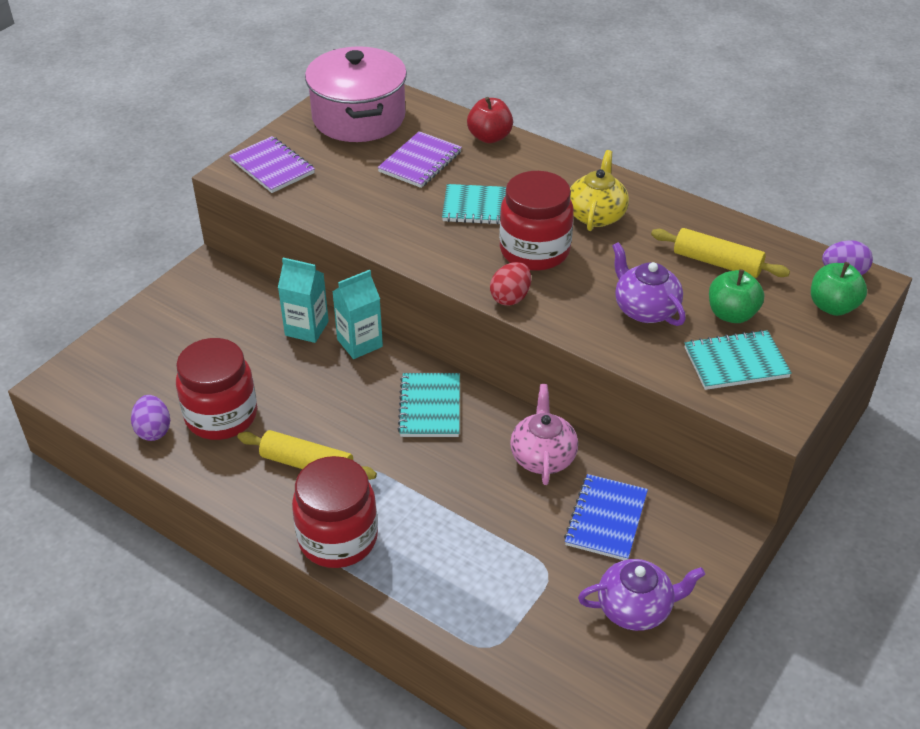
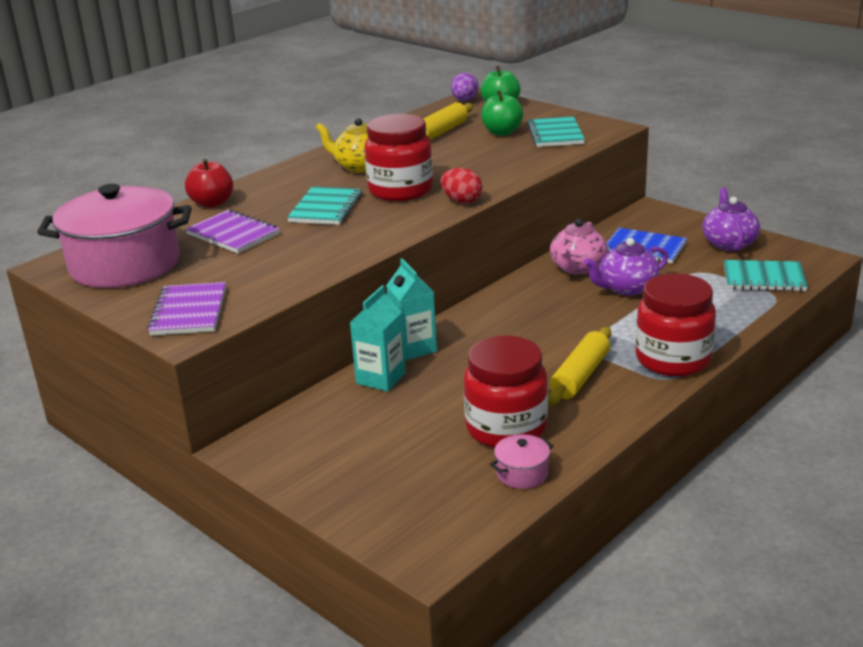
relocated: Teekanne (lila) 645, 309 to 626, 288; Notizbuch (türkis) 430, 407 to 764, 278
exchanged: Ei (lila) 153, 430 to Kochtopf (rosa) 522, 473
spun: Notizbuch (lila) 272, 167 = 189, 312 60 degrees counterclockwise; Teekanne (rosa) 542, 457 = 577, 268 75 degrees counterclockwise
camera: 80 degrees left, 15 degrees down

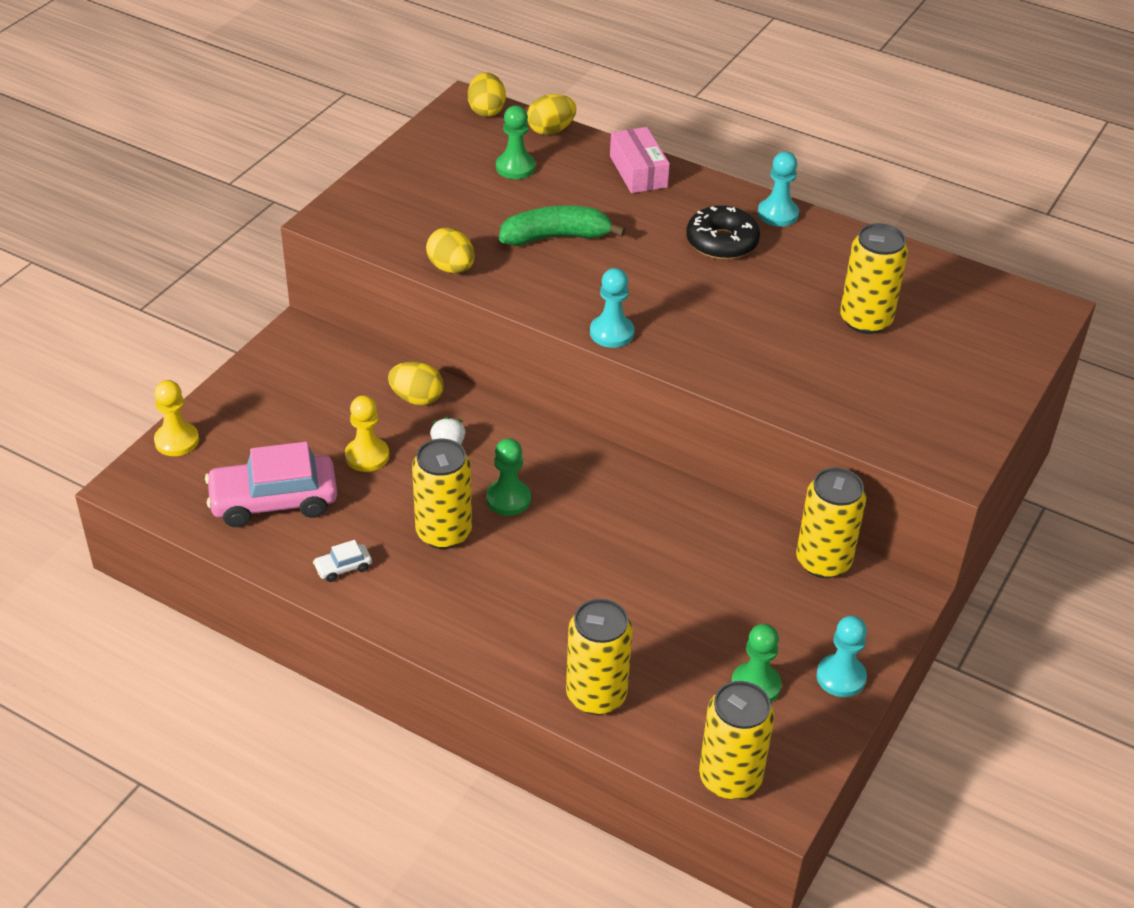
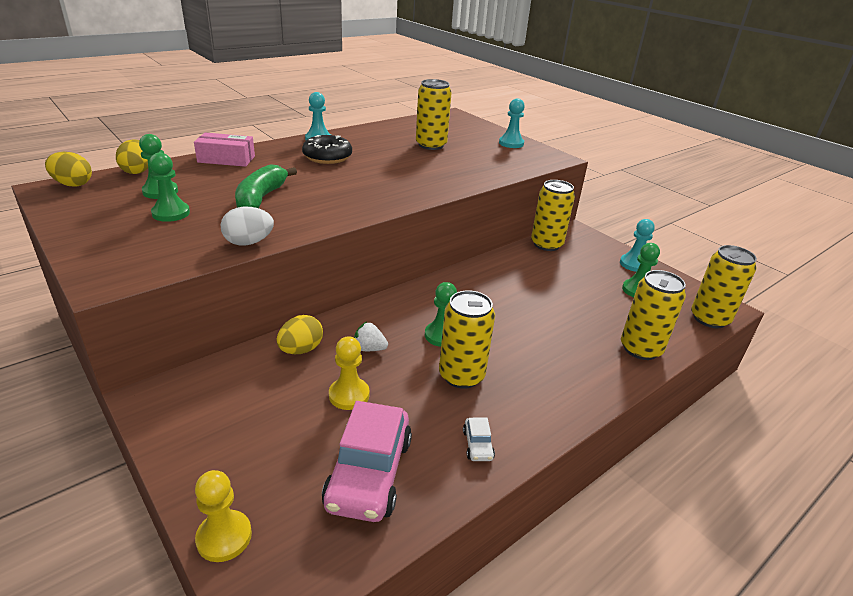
appeared: Bauer (grün) 171, 213
relocated: Bauer (türkis) 611, 333 to 511, 143
colour: Ei (gelb) 451, 268 to Ei (weiß) 249, 242
camera: 70 degrees left, 10 degrees down

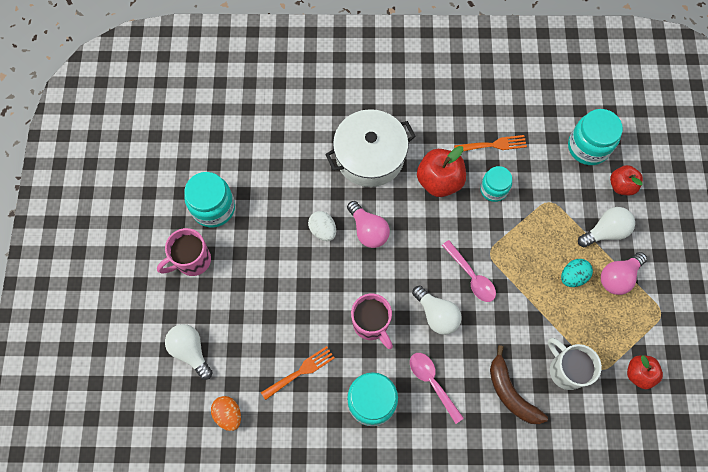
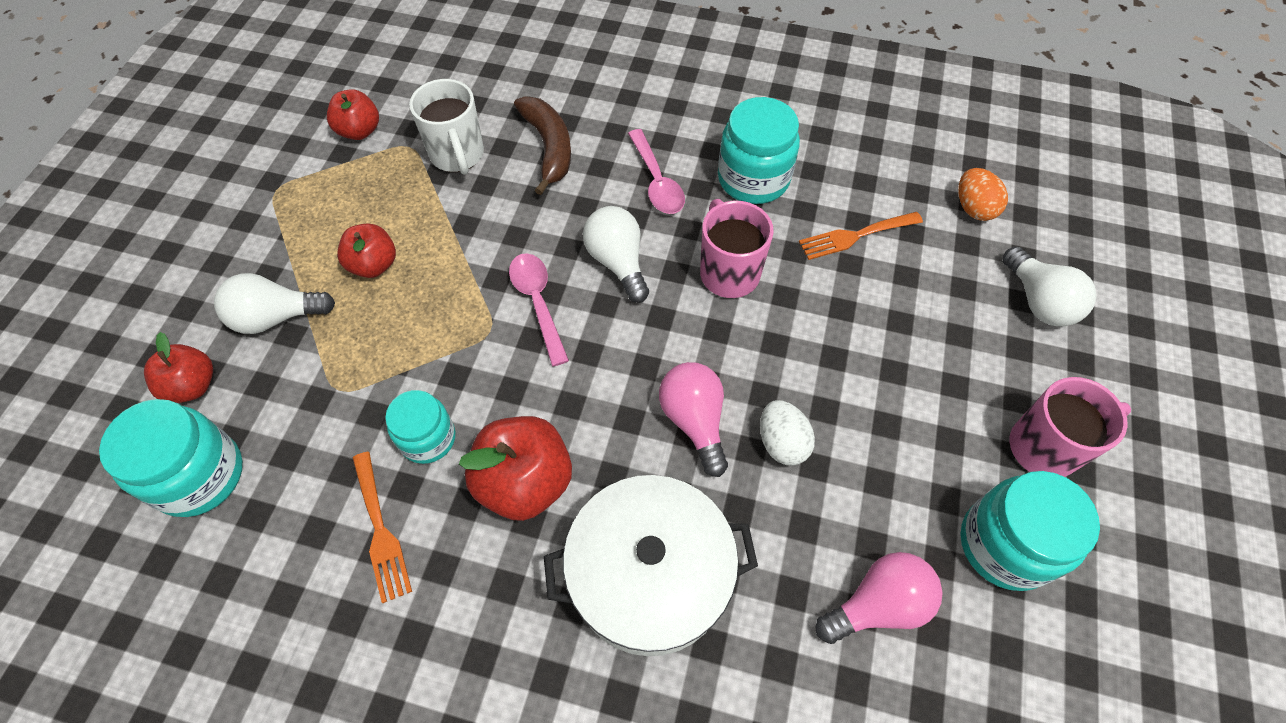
relocated: Glühbirne (rosa) 618, 277 to 878, 605
exchanged: Ei (türkis) 572, 276 to Apfel (rot) 374, 265
spun: Gabel (orange) 493, 145 = 380, 531 120 degrees counterclockwise
camera: 165 degrees left, 10 degrees down

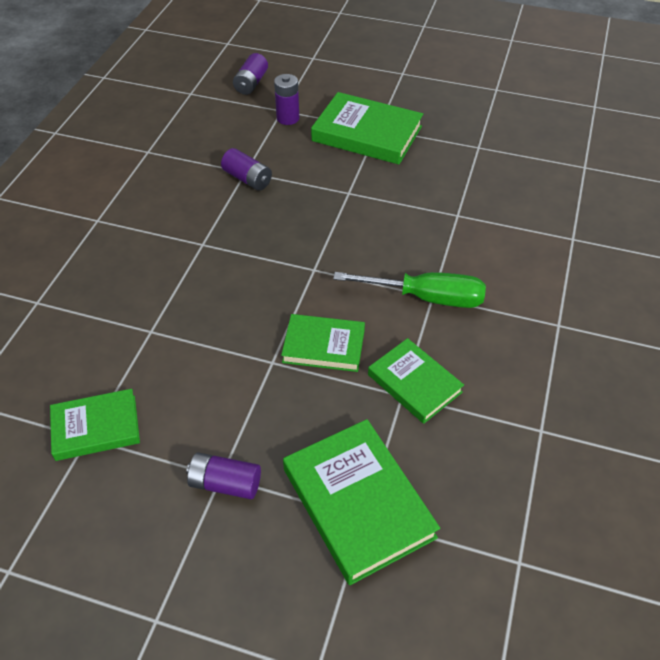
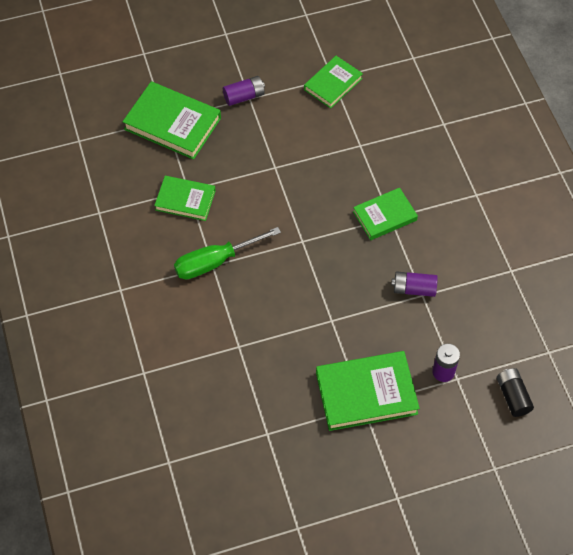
relocated: Buch (grün) 323, 346 to 384, 216
colour: Batterie (lila) 251, 83 to Batterie (schwarz) 513, 396
camera: 145 degrees right, 10 degrees up

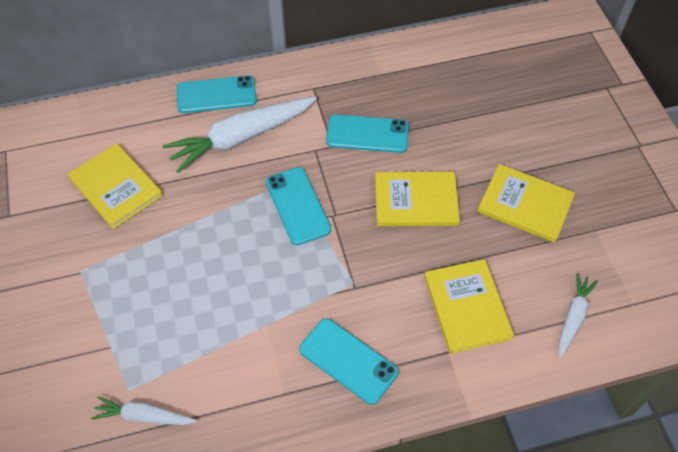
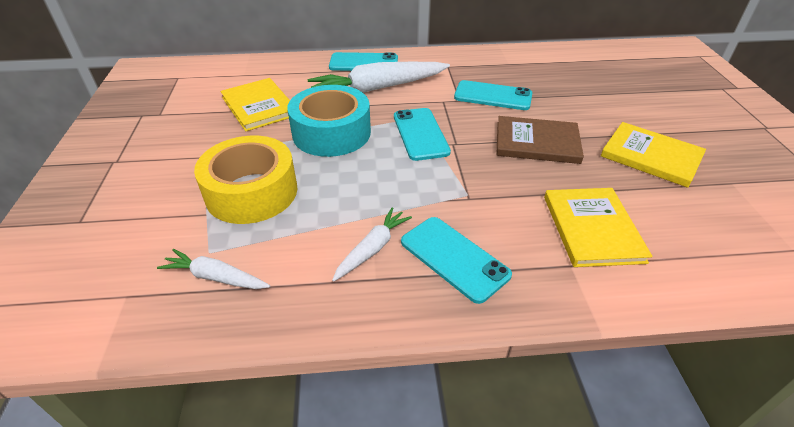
appeared: Klebeband (gelb) 251, 192; Klebeband (türkis) 331, 133
relocated: Karotte (weiß) 573, 317 to 372, 249
colour: Buch (gelb) 416, 201 to Buch (braun) 537, 142
camera: 10 degrees right, 15 degrees down

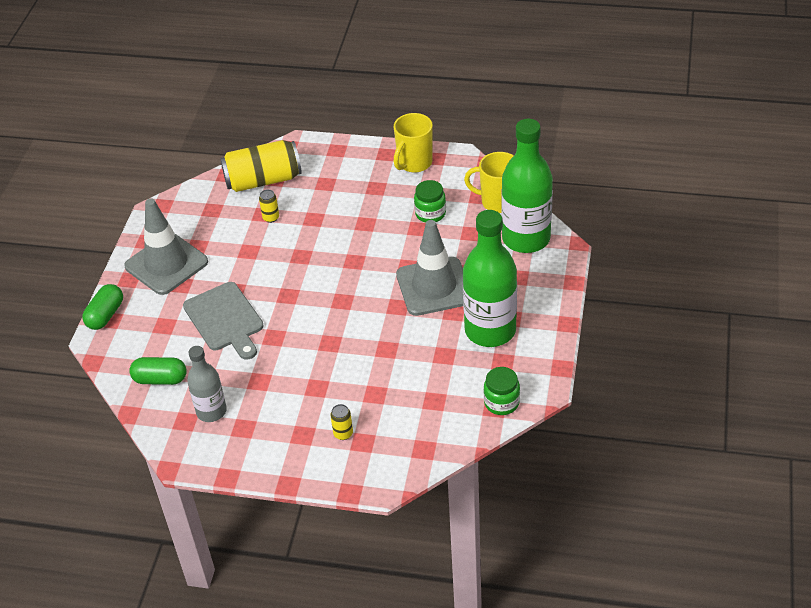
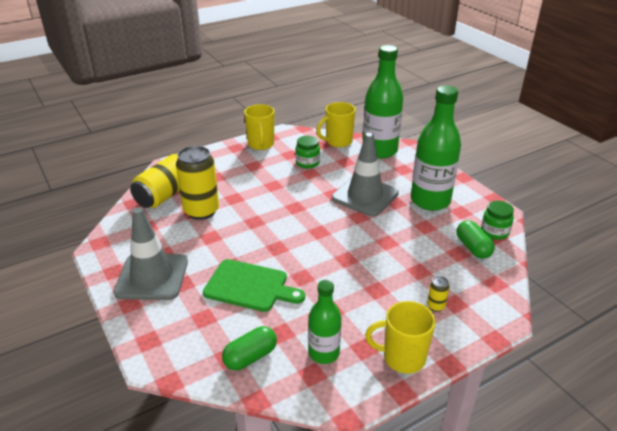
appeared: Tasse (gelb) 402, 358
relocated: Kapsel (grün) 105, 315 to 473, 248
colour: Schneidebrett (grau) 225, 319 to Schneidebrett (grün) 249, 286; Flasche (grau) 211, 411 to Flasche (grün) 324, 353
size: Dose (gelb) 271, 218 = 201, 211 x2.39
camera: 45 degrees left, 10 degrees down

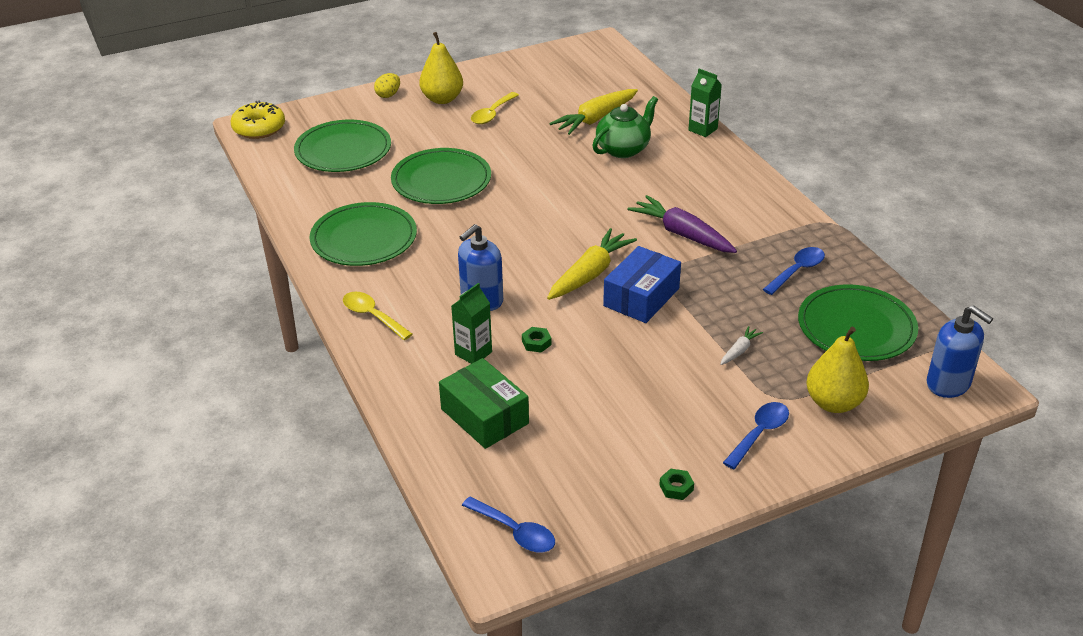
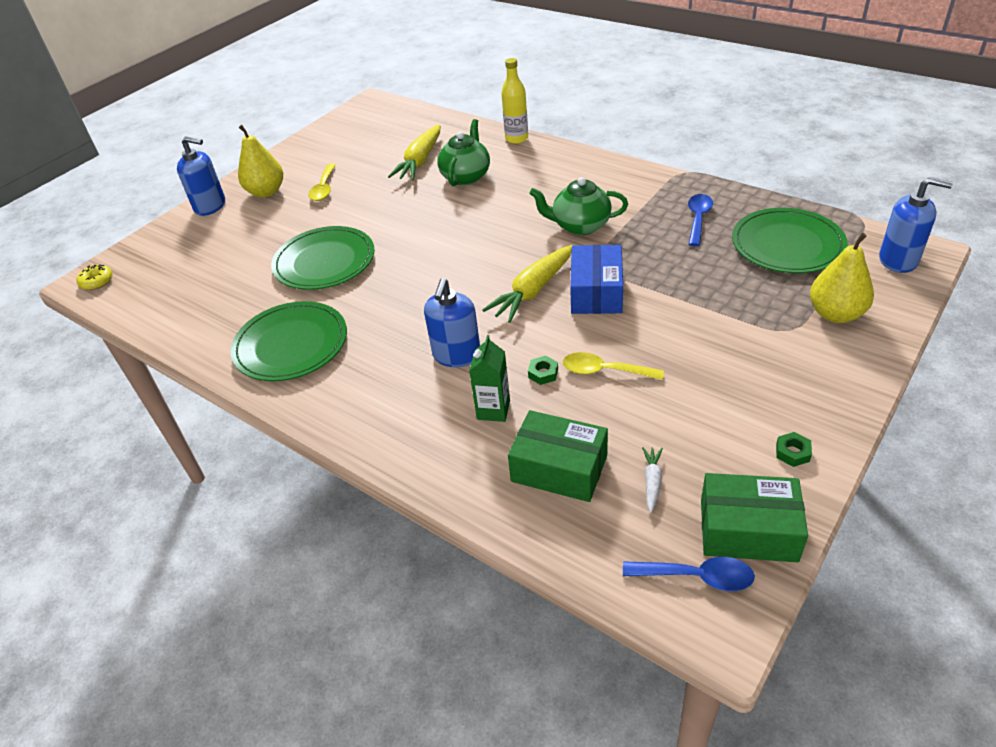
missing: Teller (grün) 343, 150; Löffel (blau) 759, 433
appeared: Schachtel (grün) 748, 530
relocated: Löffel (gelb) 372, 316 to 604, 371; Karotte (weiß) 739, 351 to 652, 482
exchanged: Ei (gelb) 388, 95 to Seifenspender (blau) 210, 206; Getränkekarton (grün) 703, 129 to Flasche (gelb) 516, 139; Karotte (lila) 682, 234 to Teekanne (grün) 580, 226
spun: Karotte (gelb) 589, 274 = 533, 290 150 degrees counterclockwise
size: Donut (gelb) 259, 128 = 97, 282 x0.59
camera: 25 degrees left, 5 degrees up

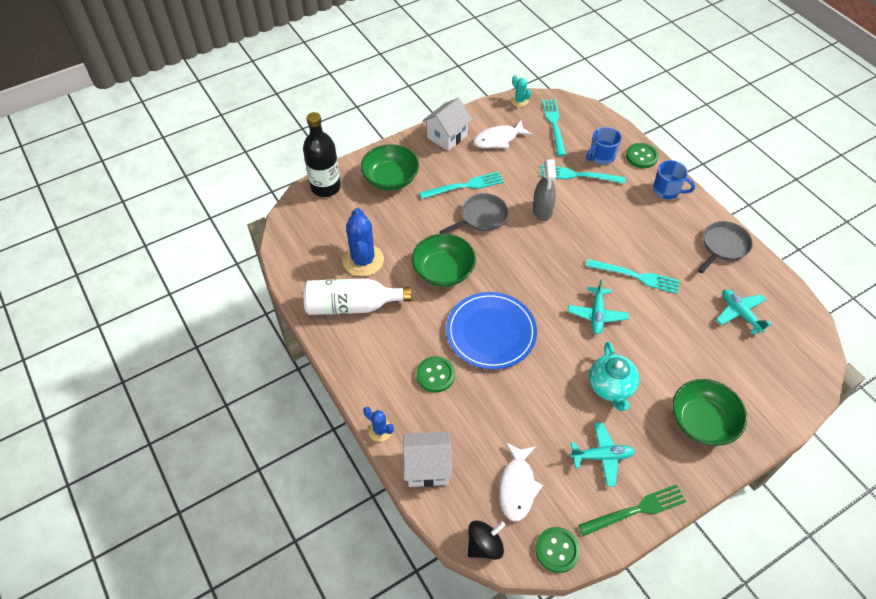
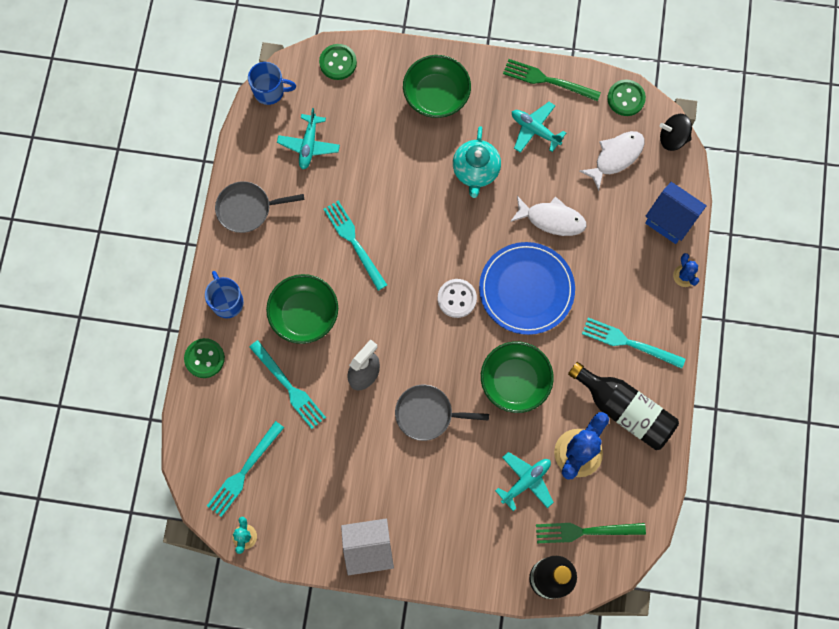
appeared: Knopf (weiß) 457, 298; Gabel (grün) 585, 531
relocated: Tasse (blau) 601, 156 to 270, 91; Schüssel (grün) 390, 179 to 304, 314; Knopf (grün) 435, 375 to 338, 62; Flugzeug (türkis) 597, 314 to 526, 481; Fisch (weiß) 498, 139 to 552, 219; Gabel (türkis) 465, 186 to 629, 343
colour: Flasche (weiß) 352, 305 to Flasche (schwarz) 624, 410; Haus (weiß) 427, 467 to Haus (blau) 670, 220
spun: Teekanne (türkis) 611, 387 = 475, 171 150 degrees clockwise
camera: 140 degrees left, 20 degrees up

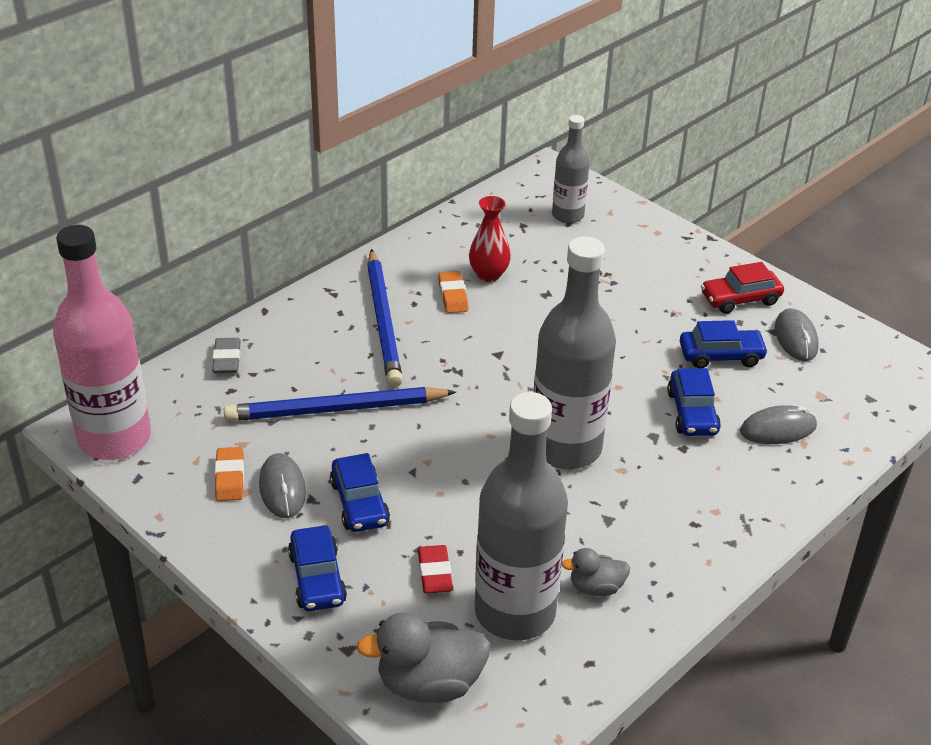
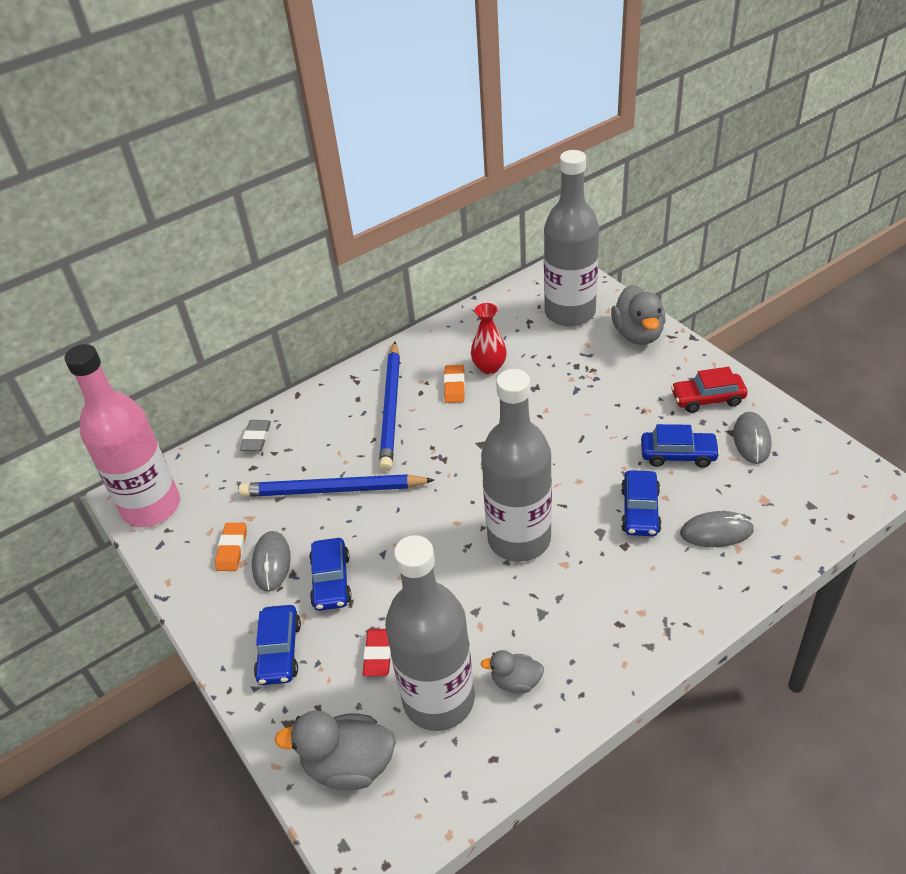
appeared: Ente (grau) 638, 334
size: Flasche (grau) 567, 215 = 570, 313 x1.82
camera: 15 degrees right, 5 degrees up

